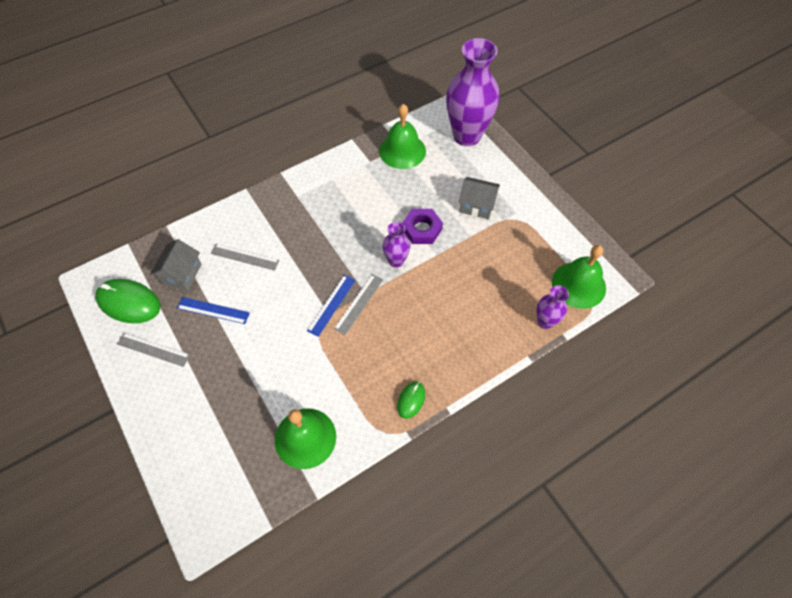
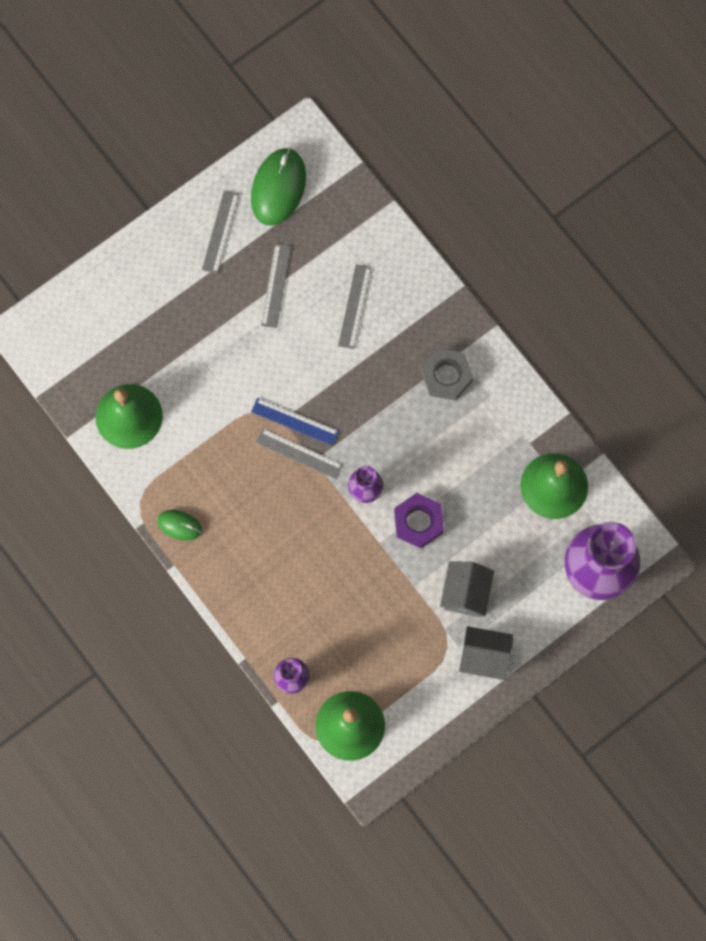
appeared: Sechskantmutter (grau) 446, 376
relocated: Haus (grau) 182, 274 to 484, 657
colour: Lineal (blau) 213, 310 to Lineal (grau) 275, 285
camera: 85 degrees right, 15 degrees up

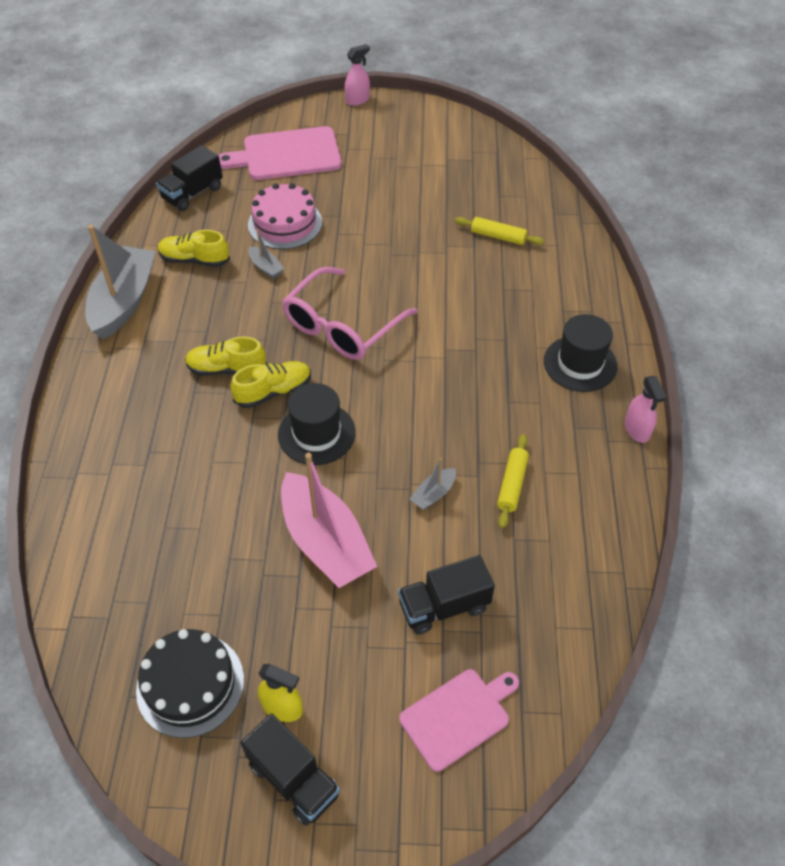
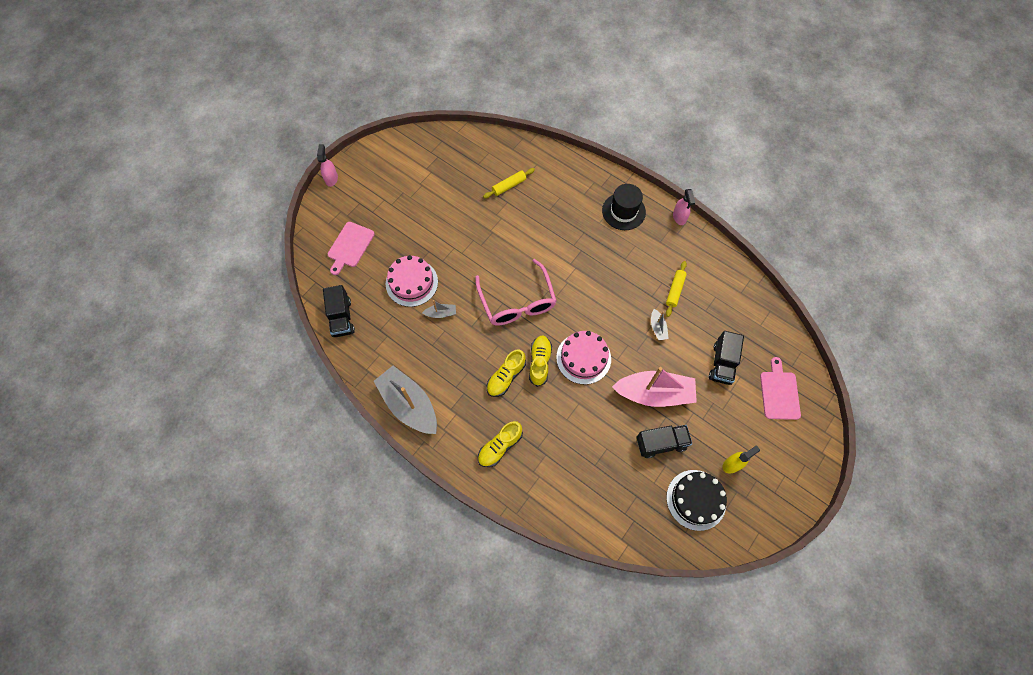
relocated: Schuh (gelb) 194, 260 to 500, 446; Lastwagen (schwarz) 294, 779 to 661, 443
exchanged: Hut (schwarz) 316, 433 to Kuchen (rosa) 583, 358
spun: Nudelholz (gelb) 512, 484 = 675, 290 60 degrees clockwise; Sprühflasche (rosa) 637, 430 = 679, 217 60 degrees clockwise
size: Schneidebrett (rosa) 287, 154 = 350, 246 x0.65
camera: 55 degrees left, 15 degrees up

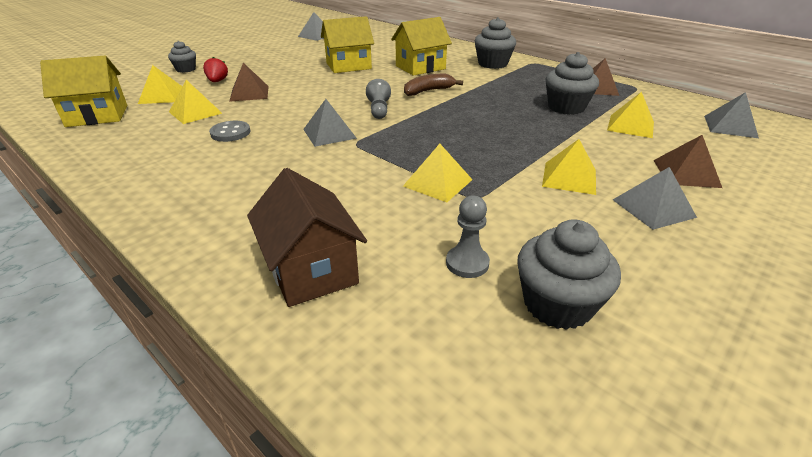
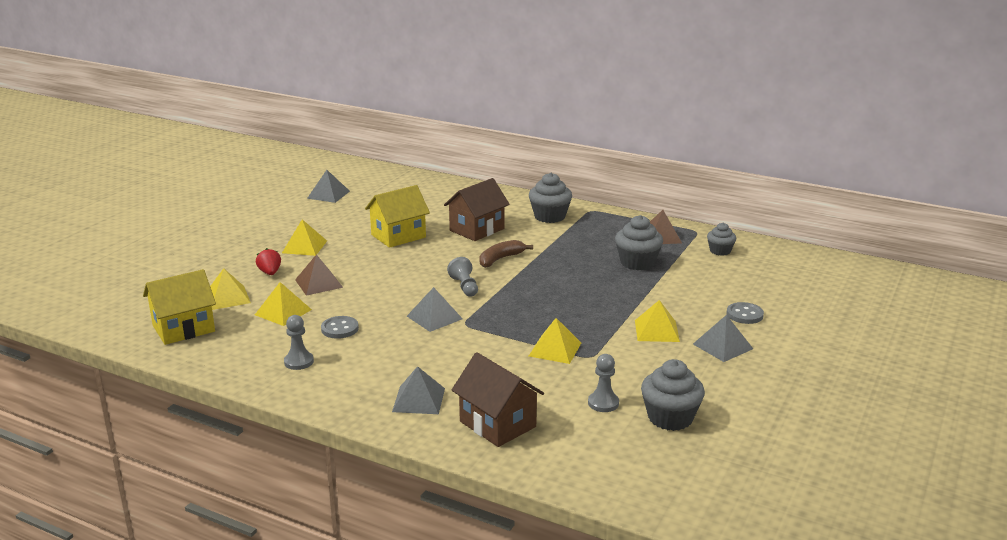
appeared: Bauer (grau) 299, 362
relocated: Pyramide (gelb) 630, 126 to 304, 246; Pyramide (grau) 730, 126 to 418, 400; Muffin (grau) 186, 69 to 720, 251
exchanged: Pyramide (braun) 686, 173 to Knopf (grau) 744, 314
colour: Haus (gelb) 420, 67 to Haus (braun) 477, 230
camera: 15 degrees left, 10 degrees down

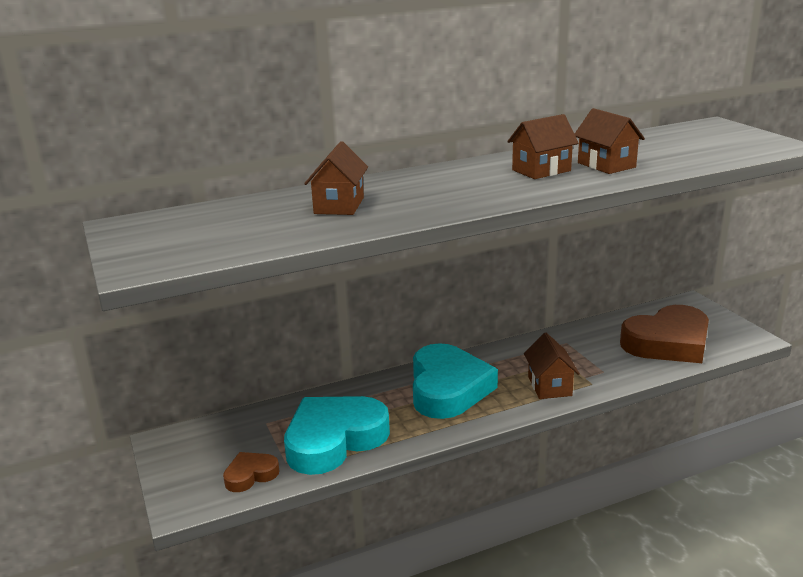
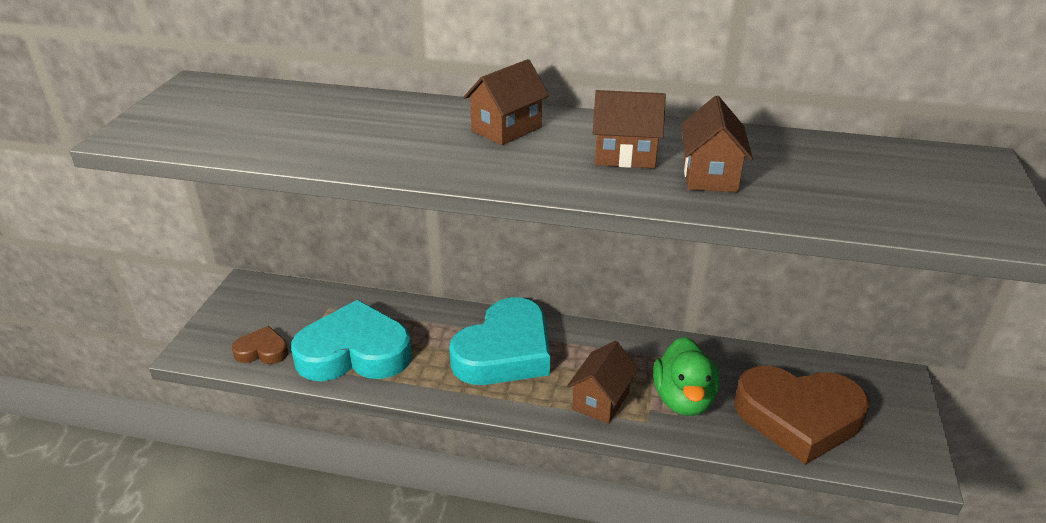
appeared: Ente (grün) 683, 399
relocated: Haus (braun) 339, 205 to 506, 129
camera: 35 degrees right, 10 degrees up

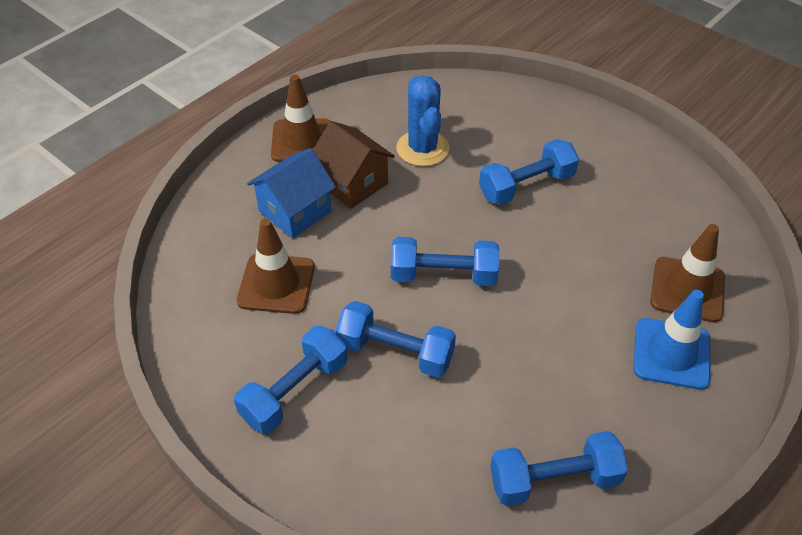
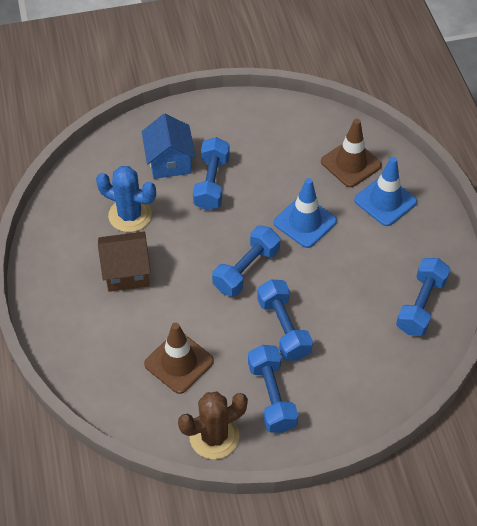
missing: Leitkegel (braun) 302, 141
appeared: Kaktus (braun) 214, 436; Leitkegel (blau) 305, 222
relocated: Haus (blau) 295, 211 to 169, 162
spun: Hantel (blau) 395, 352 = 283, 328 75 degrees counterclockwise
camera: 55 degrees left, 5 degrees up

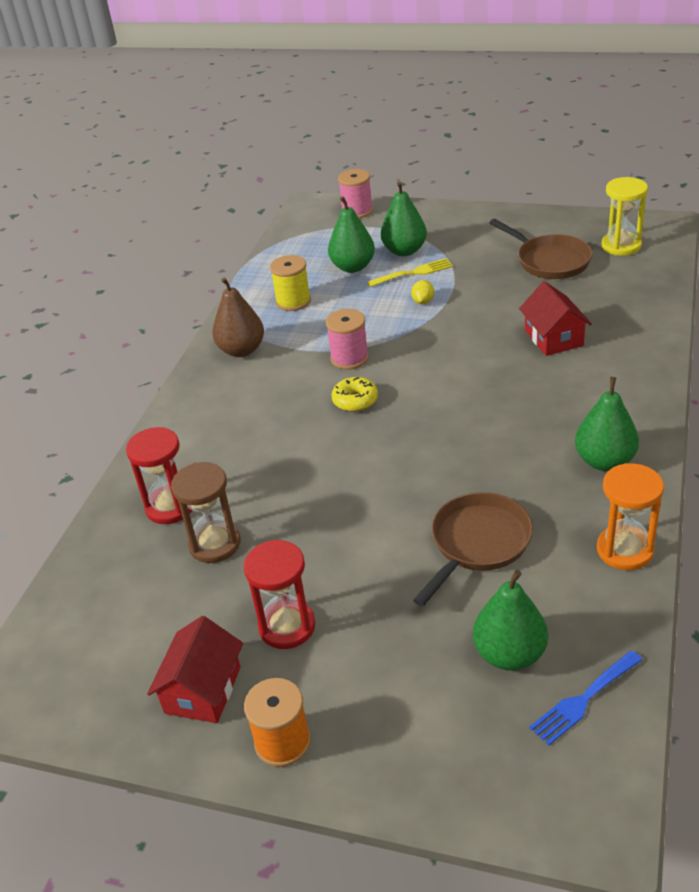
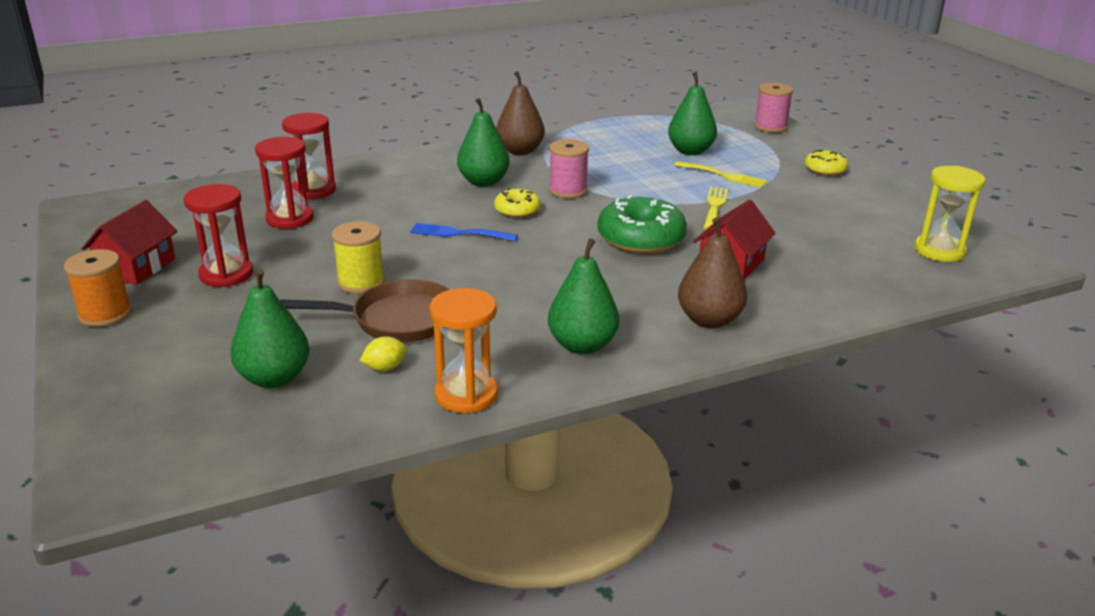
missing: Pfanne (braun) 549, 261
appeared: Donut (grün) 641, 239; Birne (braun) 709, 320; Gabel (gelb) 714, 207; Donut (gelb) 825, 170
relocated: Garnrolle (gelb) 293, 301 to 361, 282; Zitrone (gelb) 423, 301 to 385, 368; Gabel (blau) 583, 700 to 458, 233; Birne (grün) 404, 251 to 483, 182
colour: Sanduhr (braun) 215, 544 to Sanduhr (rot) 290, 219
spun: Haus (rot) 203, 690 = 136, 267 45 degrees counterclockwise
camera: 45 degrees right, 10 degrees down

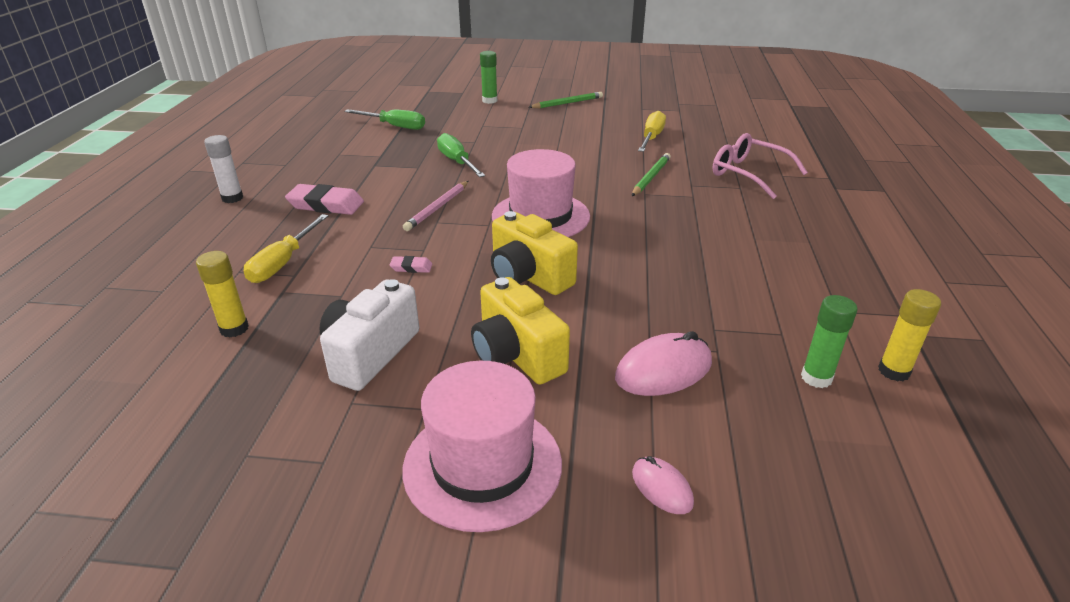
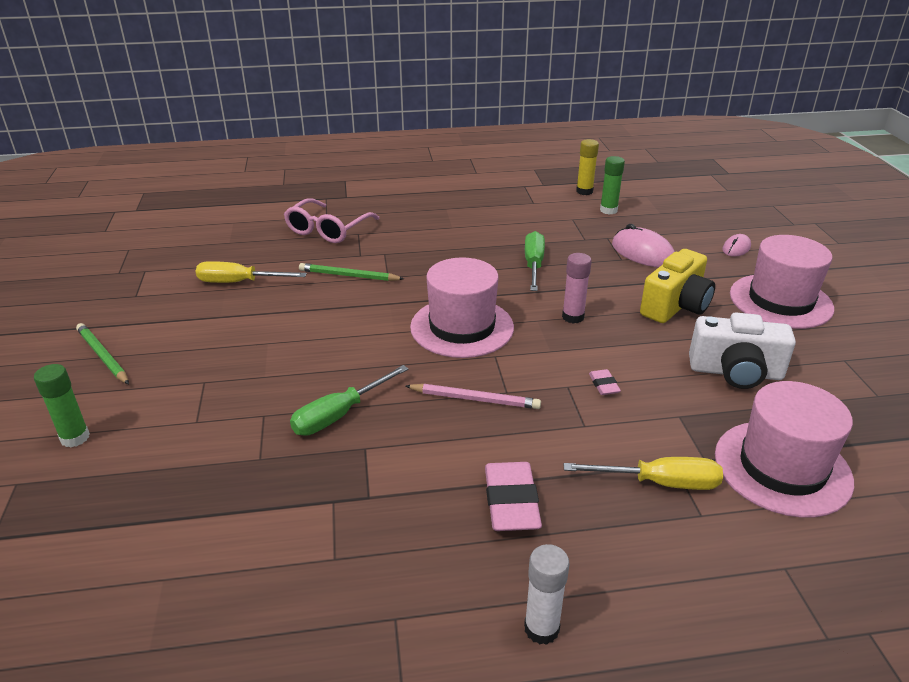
relocated: Schraubenzieher (grün) 394, 126 to 533, 265
exchanged: Kamera (gelb) 528, 276 to Klebestift (rosa) 573, 317; Klebestift (gelb) 234, 329 to Hut (rosa) 782, 467
camera: 105 degrees left, 0 degrees up

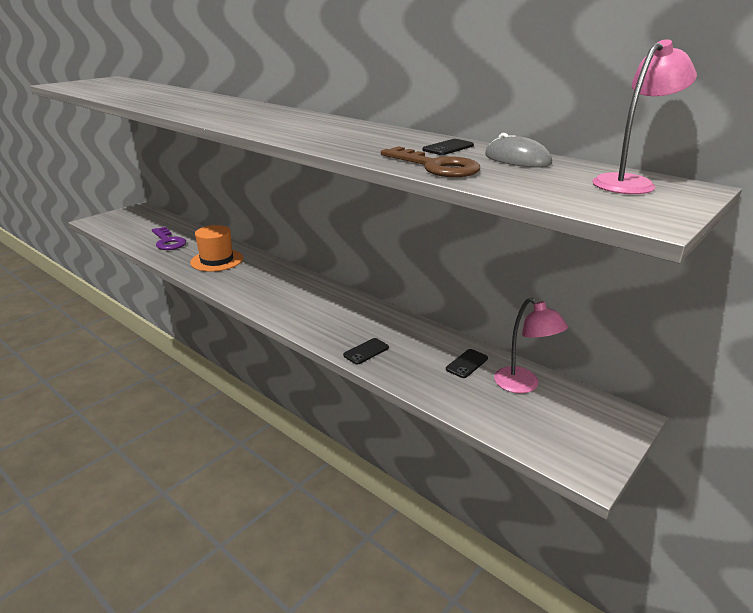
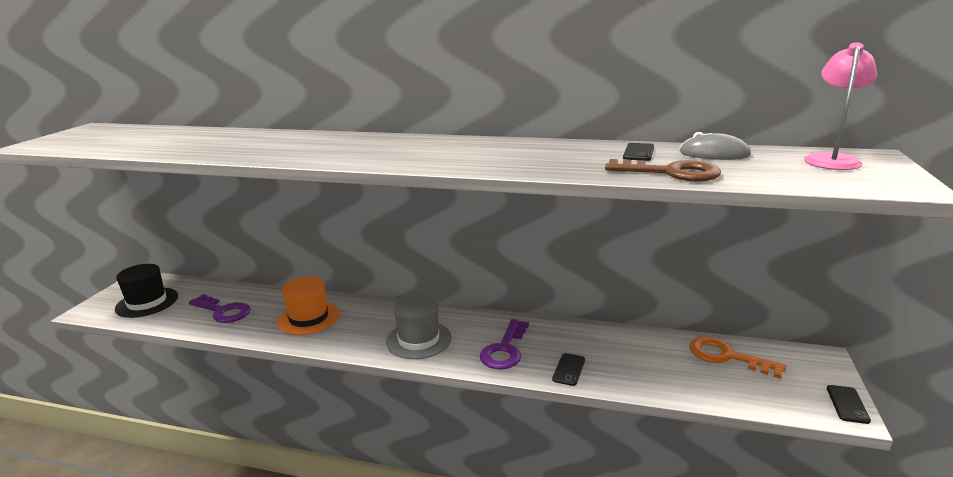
appeared: Hut (schwarz) 147, 302; Hut (grau) 418, 340; Schlüssel (lila) 504, 350
relocated: Handy (schwarz) 467, 364 to 847, 404
exchanged: Lampe (rosa) 523, 385 to Schlüssel (orange) 726, 356
camera: 25 degrees left, 5 degrees down

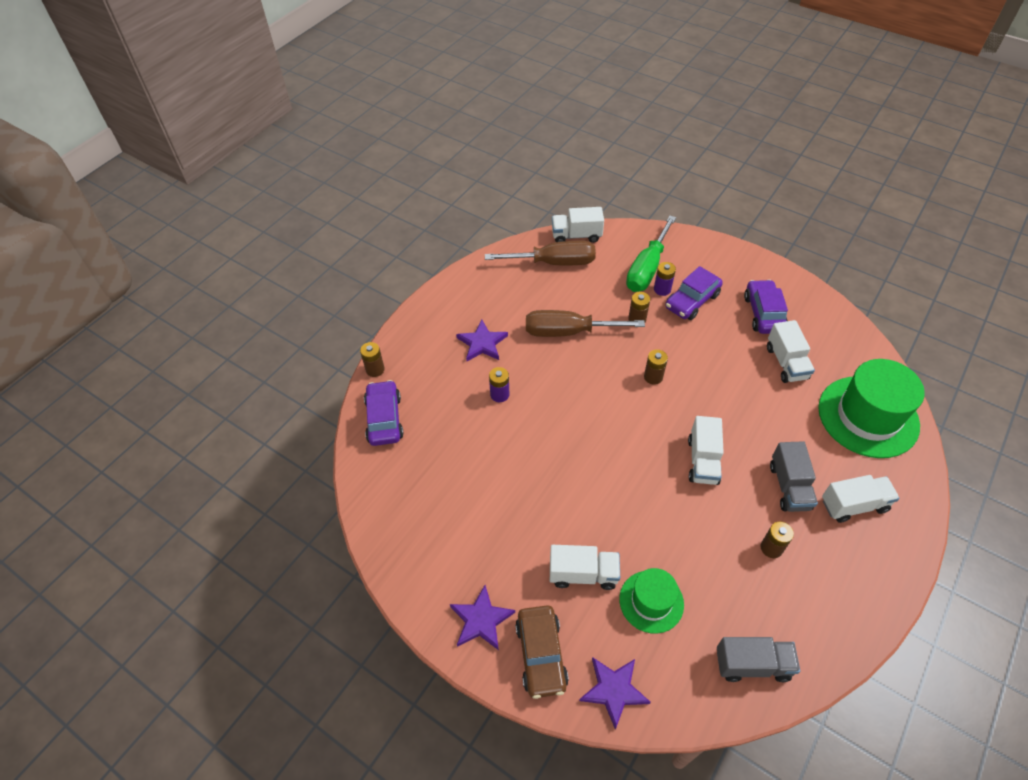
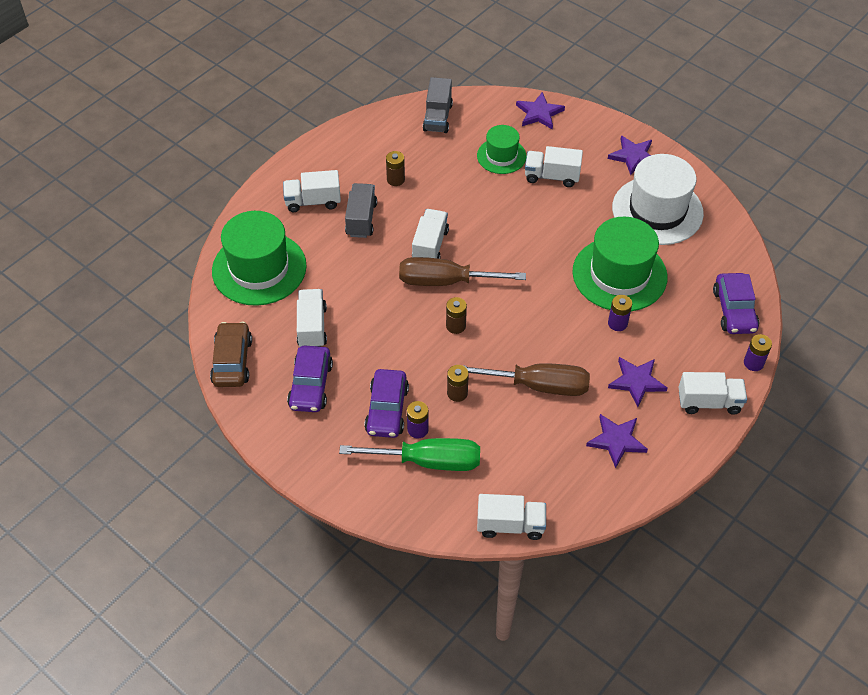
appeared: Hut (grün) 619, 274; Stern (lila) 616, 441; Hut (weiß) 657, 210; Lastwagen (weiß) 709, 402
relocated: Auto (braun) 541, 655 to 232, 361; Schraubenzieher (braun) 554, 263 to 445, 281
colour: Batterie (braun) 375, 369 to Batterie (lila) 753, 363
spun: Schraubenzieher (grün) 647, 268 = 428, 461 60 degrees clockwise; Auto (lila) 692, 301 = 387, 410 135 degrees clockwise; Lastwagen (grau) 752, 664 = 438, 117 90 degrees counterclockwise
camera: 175 degrees left, 0 degrees up

